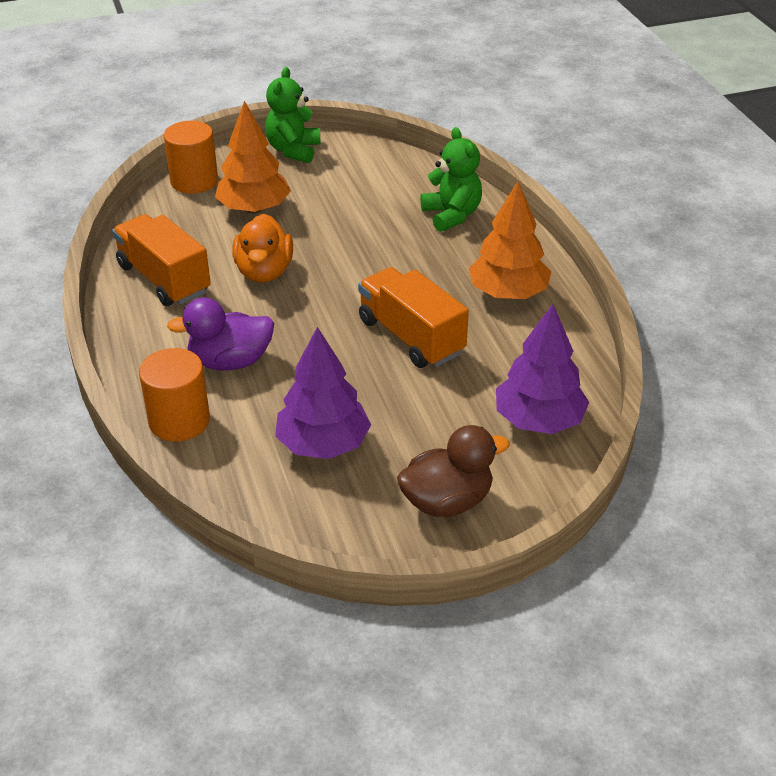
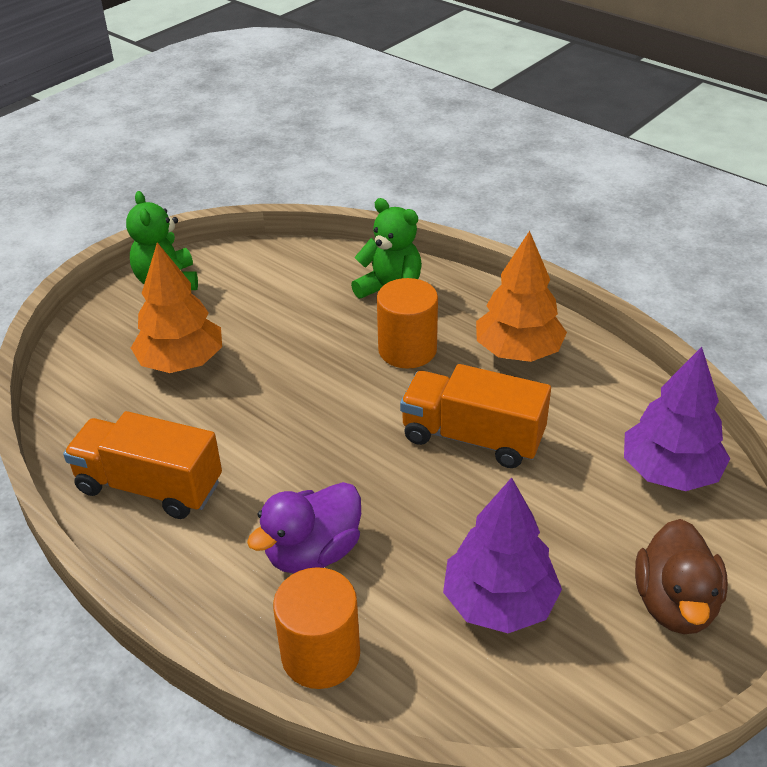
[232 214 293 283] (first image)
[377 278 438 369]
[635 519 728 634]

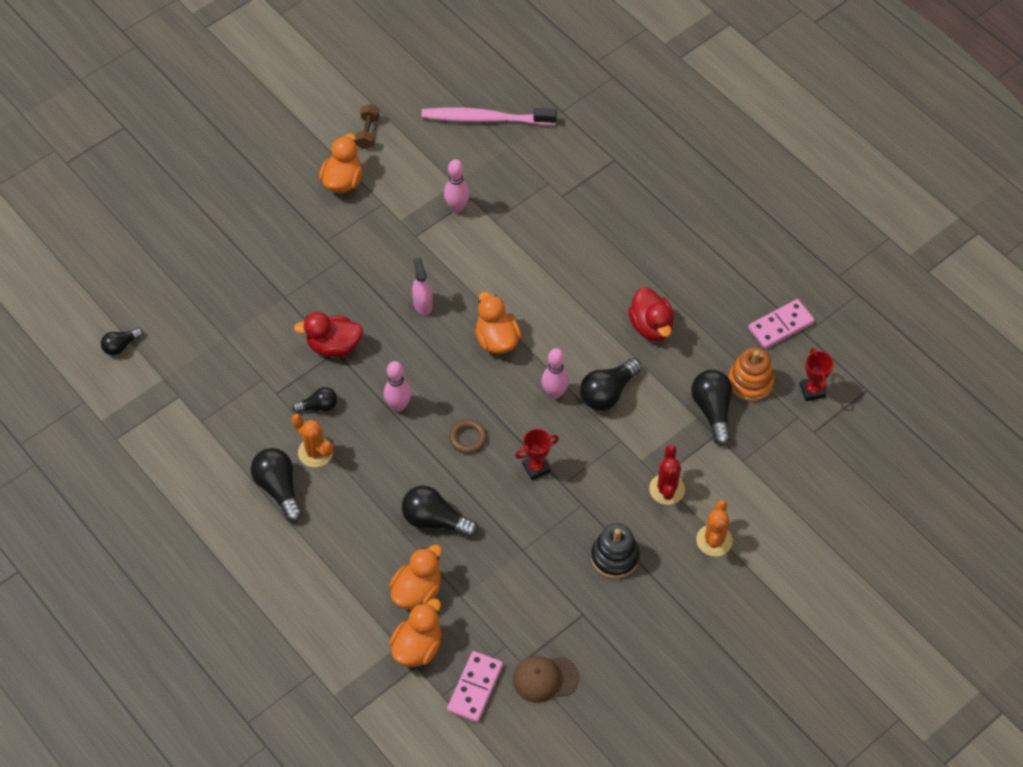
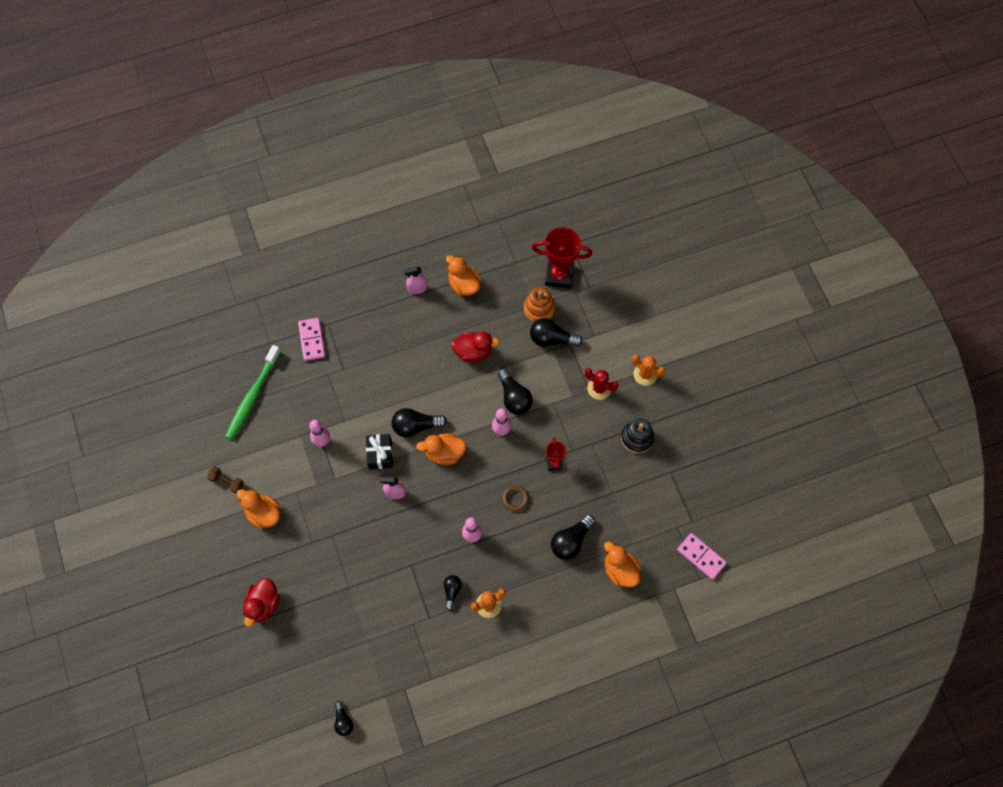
[513 656 579 703] (first image)
[366 434 393 470]
[404 266 427 294]
[392 408 447 437]
[243 578 280 627]
[446 255 482 296]
[298 318 325 361]
[225 345 281 440]
[532 227 592 288]

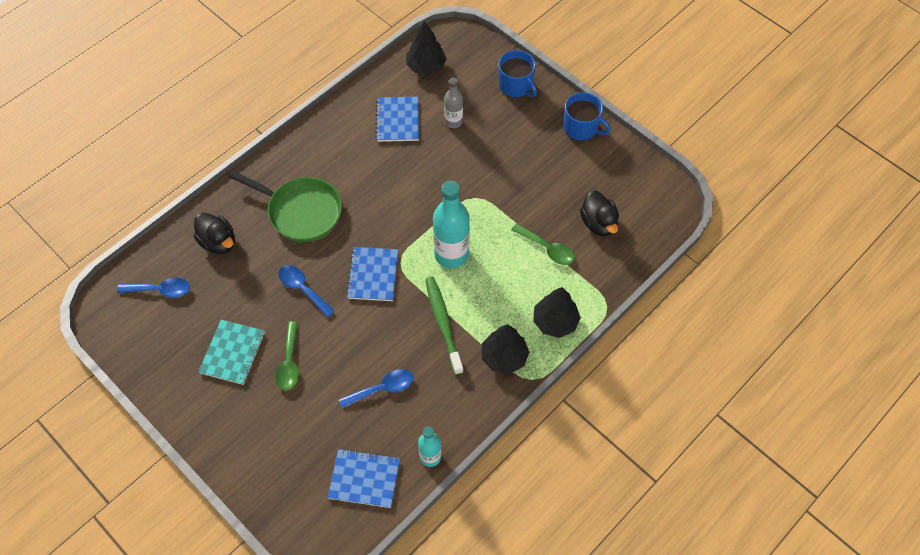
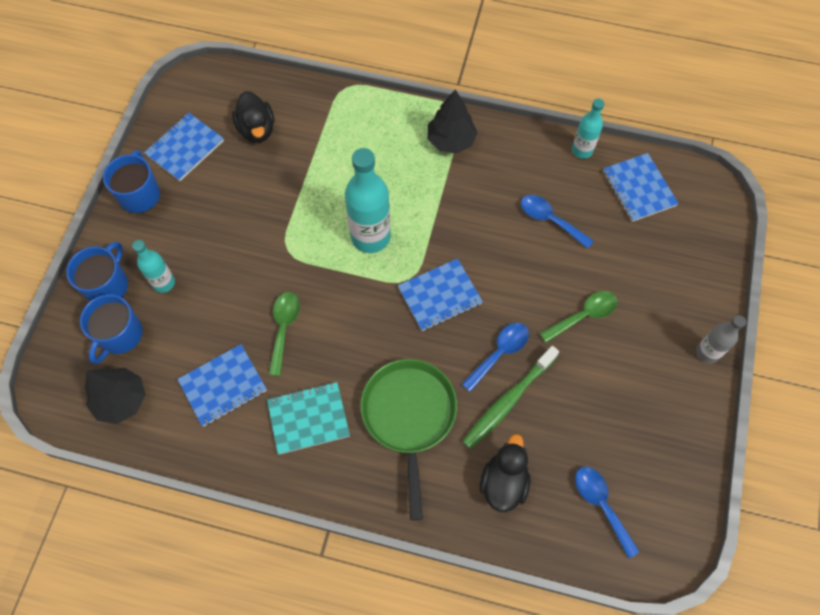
[533 287 581 338] (first image)
[80 294 143 364]
[132 240 175 293]
[144 113 224 181]
[267 382 350 455]
[462 346 559 449]
[696 315 746 363]
[268 292 300 376]
[462 323 529 392]
[232 91 274 143]

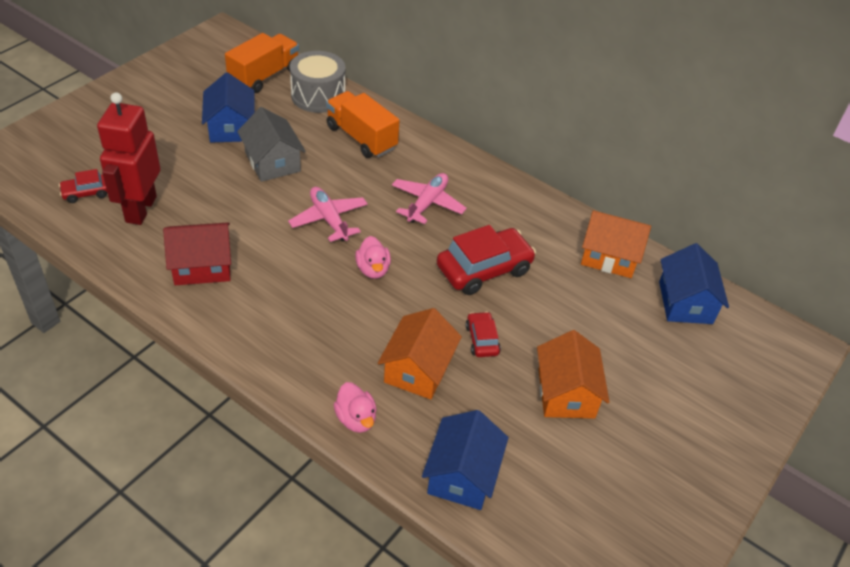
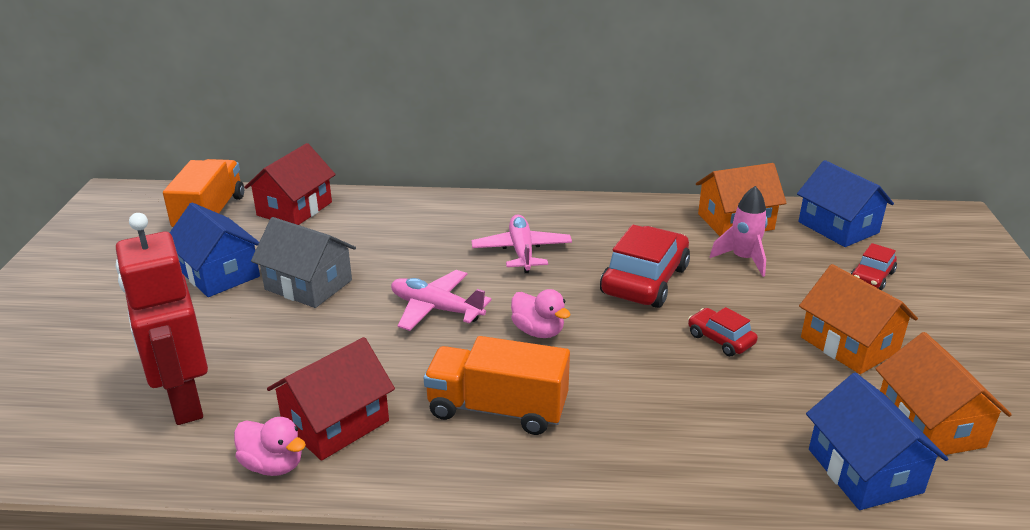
[710 186 768 277]
[850 243 897 290]
[424 336 570 435]
[234 417 306 476]
[876 332 1012 456]
[244 143 336 225]

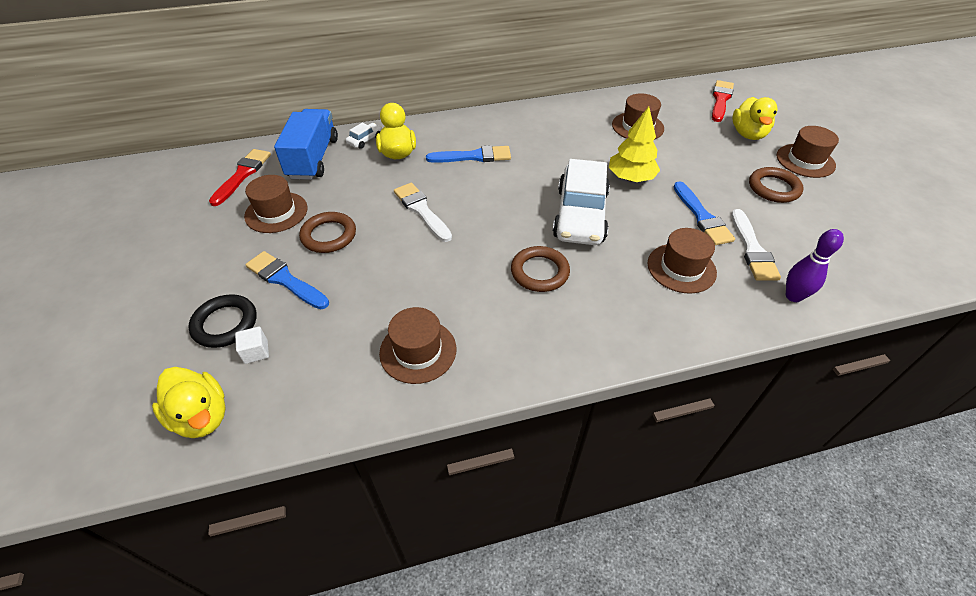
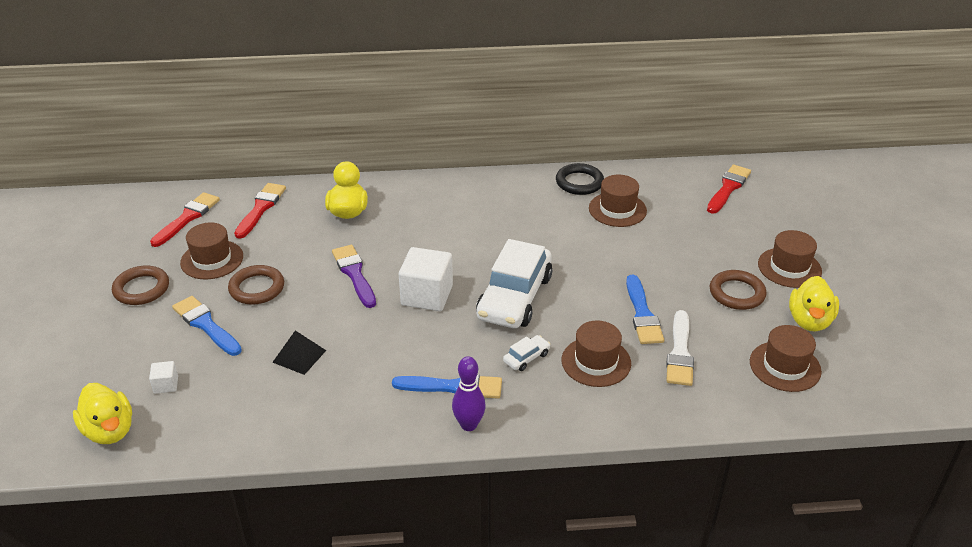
[609 106 660 182] (first image)
[272 331 326 375]
[399 247 453 311]
[556 163 604 195]
[503 335 550 371]
[750 325 822 392]
[392 374 502 399]
[112 266 169 305]
[789 276 839 331]
[452 356 486 431]
[234 183 286 239]
[332 245 376 308]

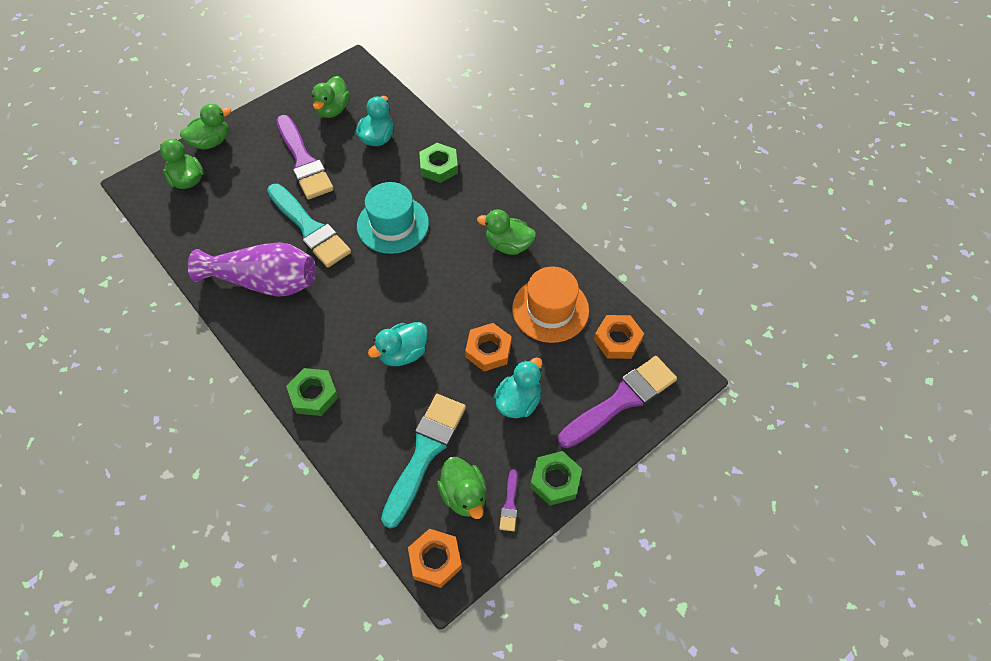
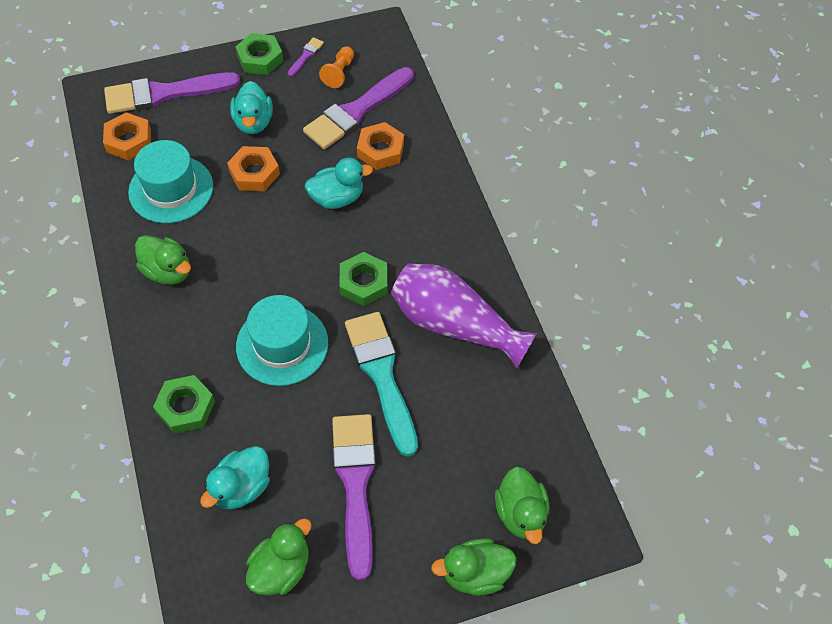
[339 252 387 306]
[357 122 404 170]
[319 46 354 88]
[303 67 414 149]
[128 140 213 223]
[230 81 273 134]

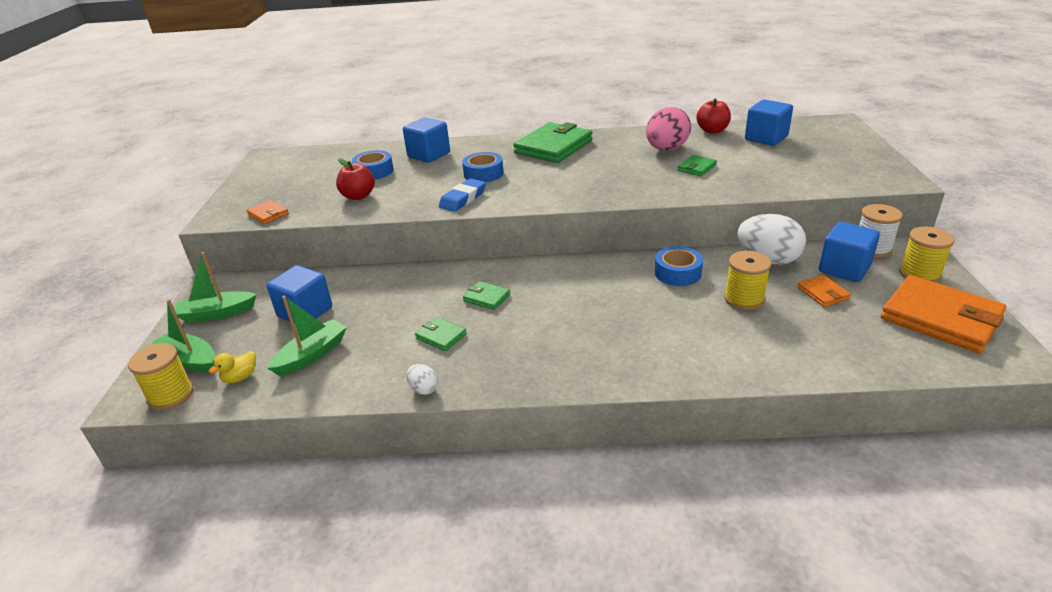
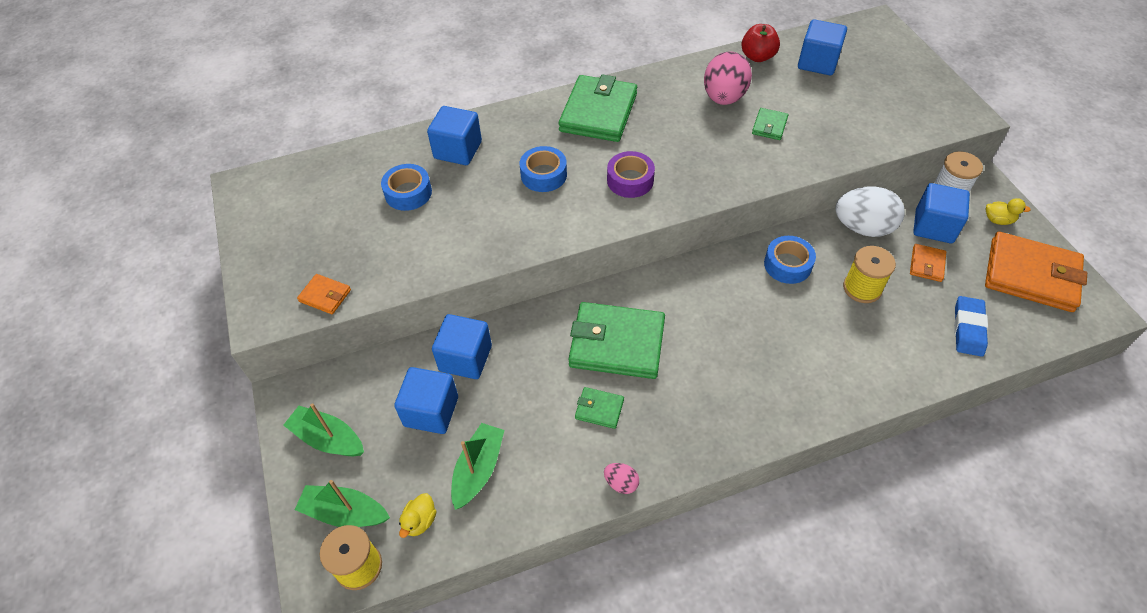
[336 158 375 200] (first image)
[432 314 492 379]
[607 151 655 198]
[954 296 988 357]
[985 198 1031 225]
[604 463 639 494]
[283 403 364 456]
[910 244 946 282]
[568 302 665 379]

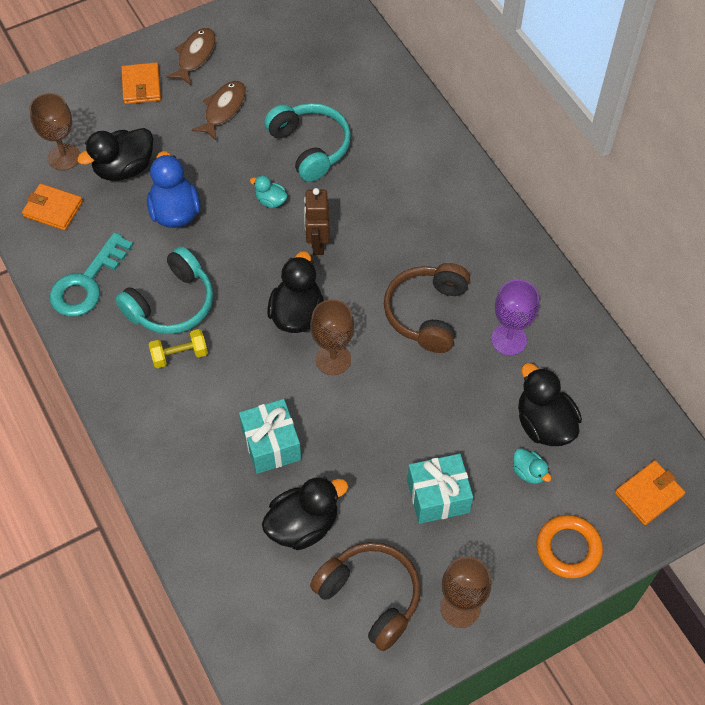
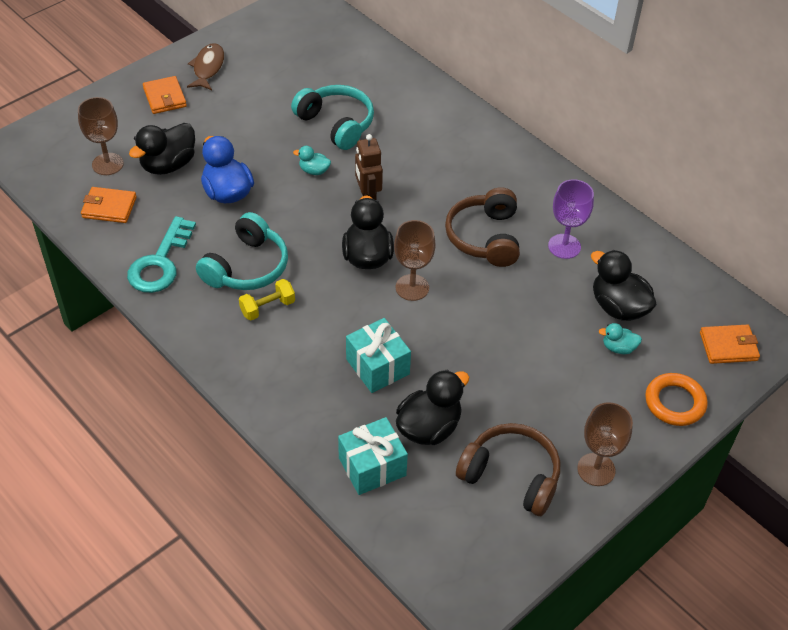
[192 81 246 140] (first image)
[338 417 408 495]
[599 323 642 354]
[700 324 760 364]

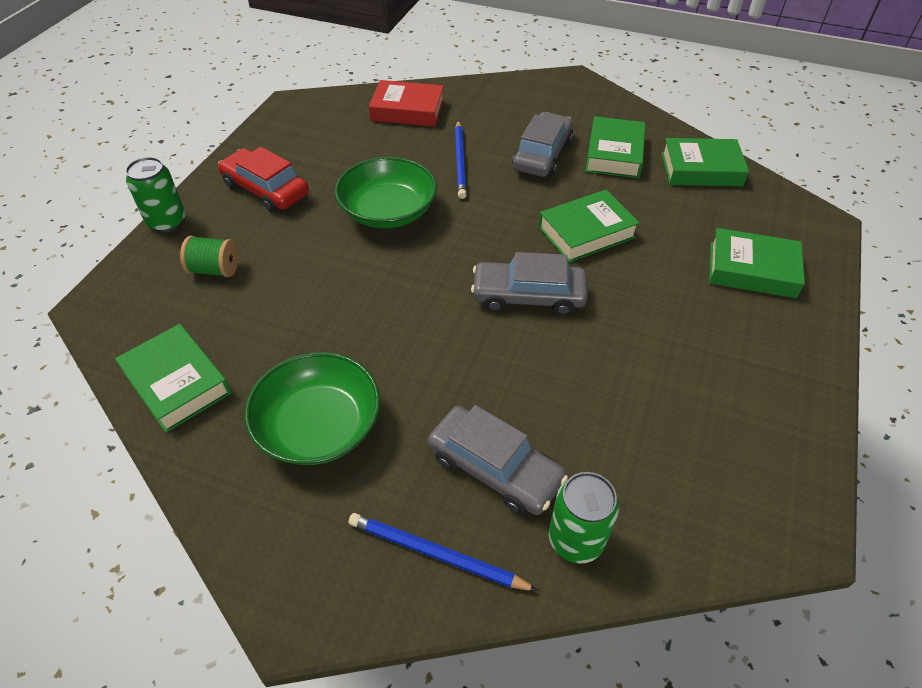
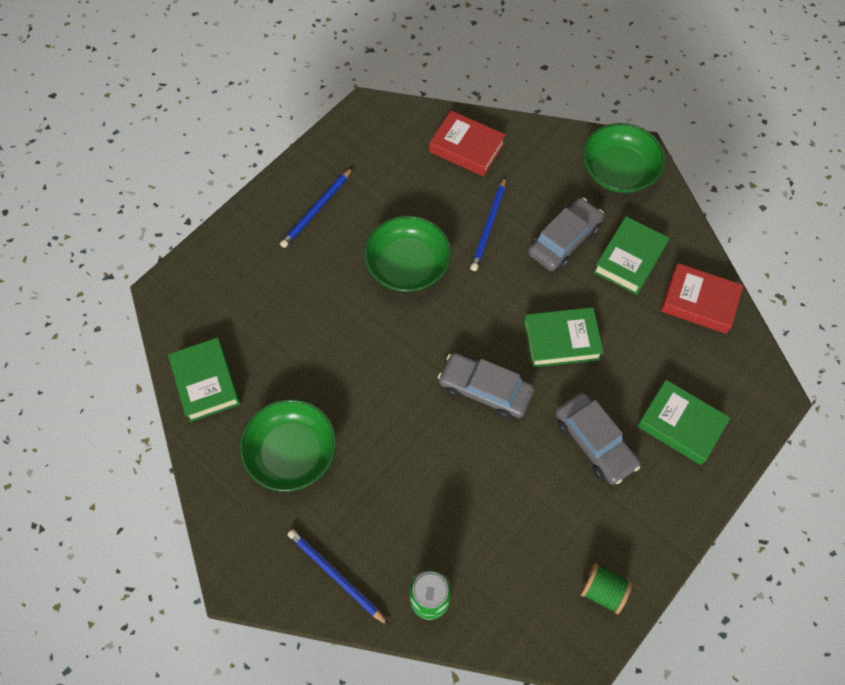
[125 157 186 233] (first image)
[582 123 665 193]
[580 563 632 614]
[555 392 640 485]
[280 167 353 248]
[660 263 743 334]

